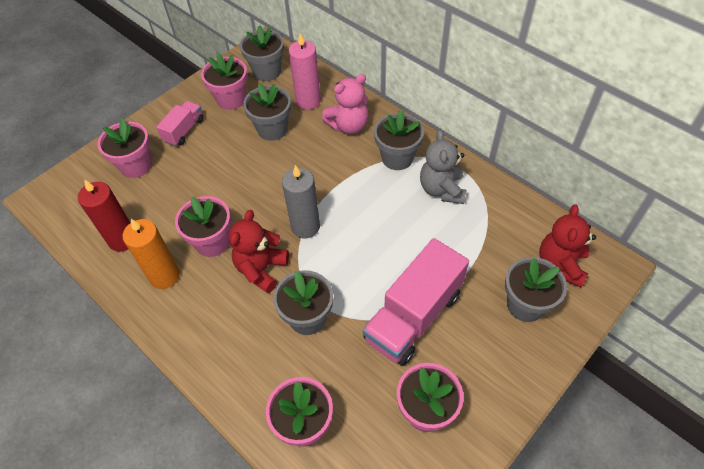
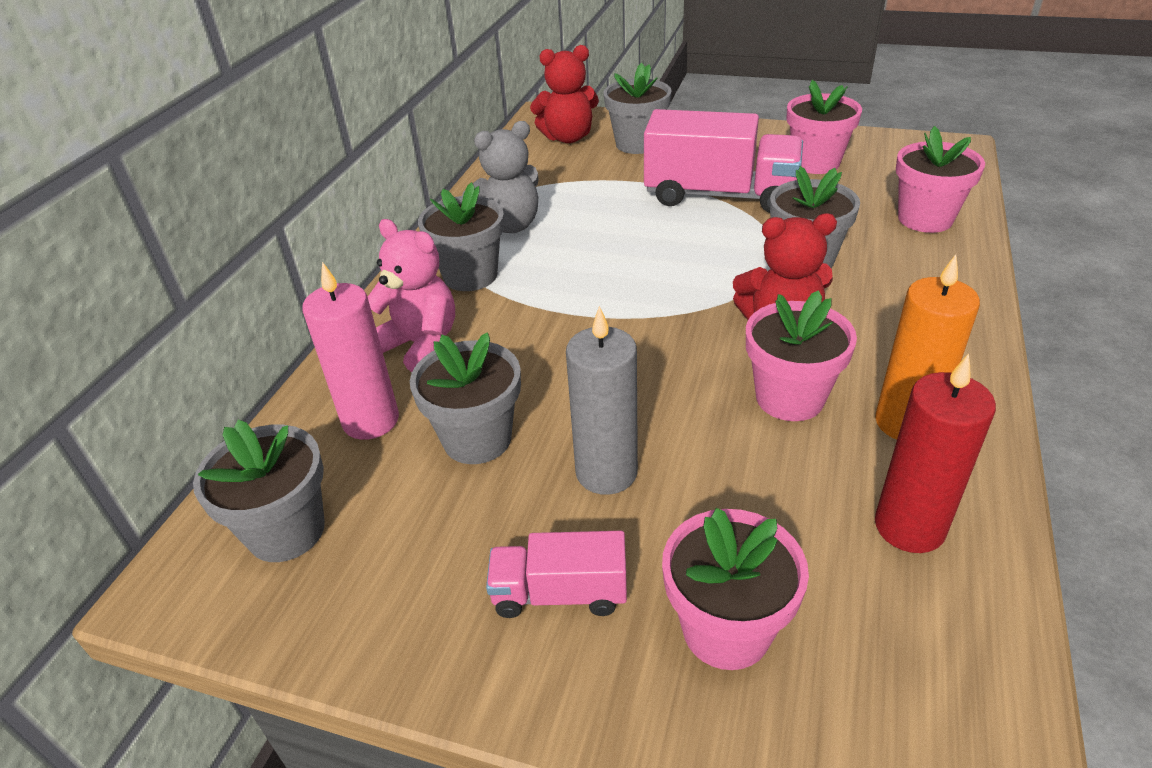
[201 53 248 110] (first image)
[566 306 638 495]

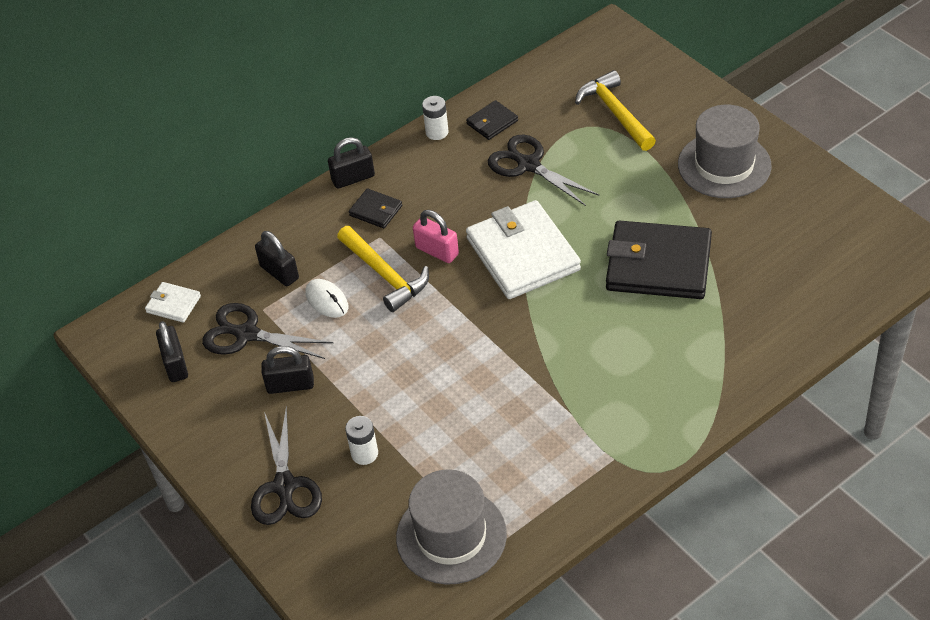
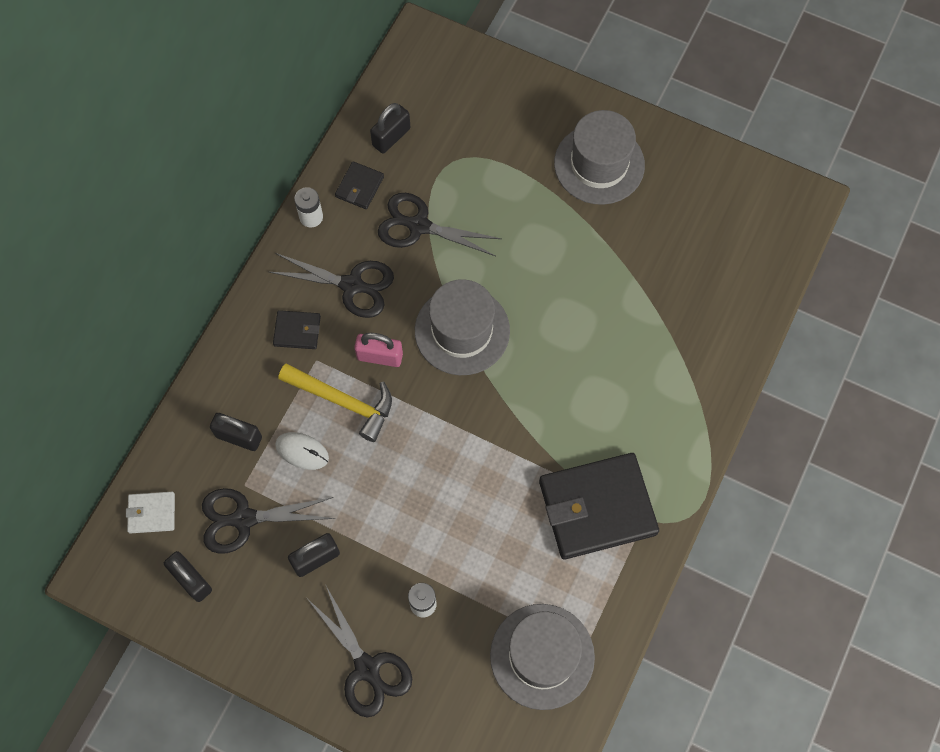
[575 70 656 151] (first image)
[269 253 394 318]
[370 103 410 153]
[539 453 659 560]
[415 279 510 375]

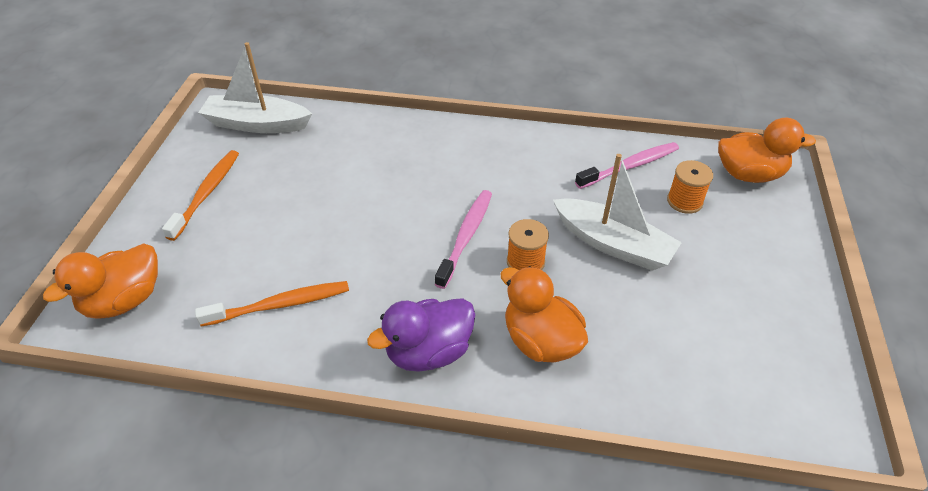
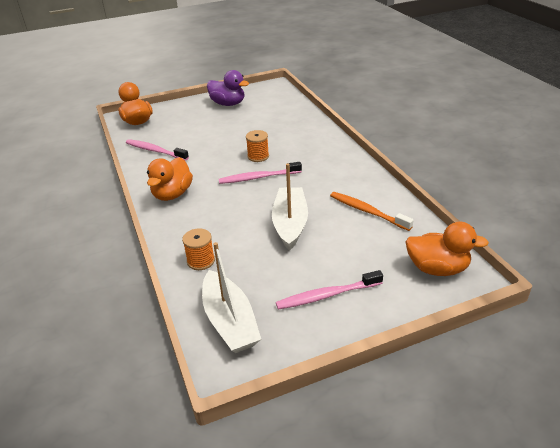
[207 70 249 106]
[147 157 193 201]
[272 163 308 251]
[182 228 215 270]
[276 270 383 310]

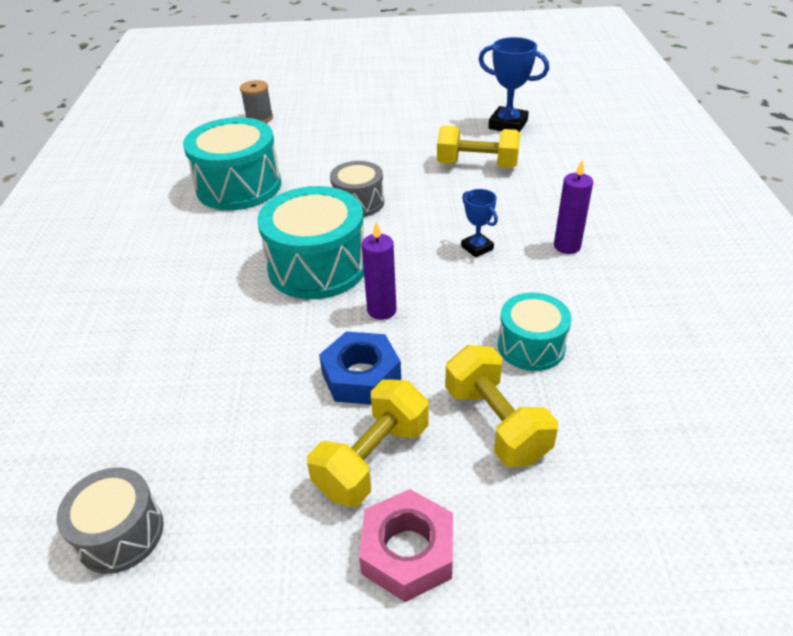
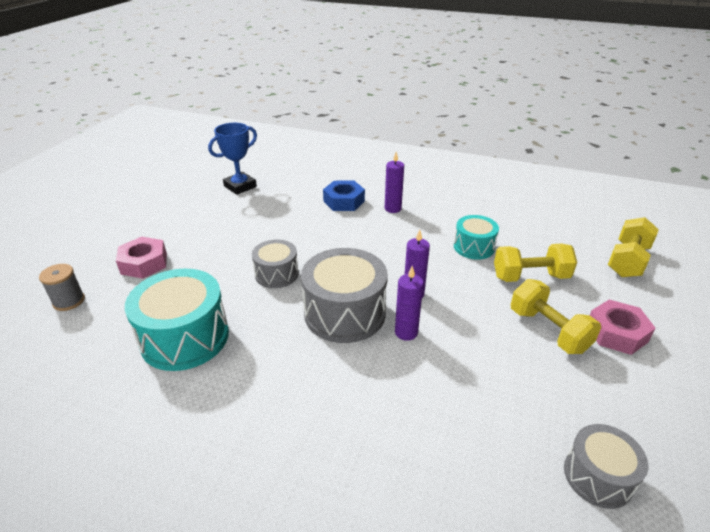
[461 189 498 258] (first image)
[116 237 167 279]
[395 266 423 341]
[323 181 365 211]
[608 217 659 277]
[301 248 388 343]

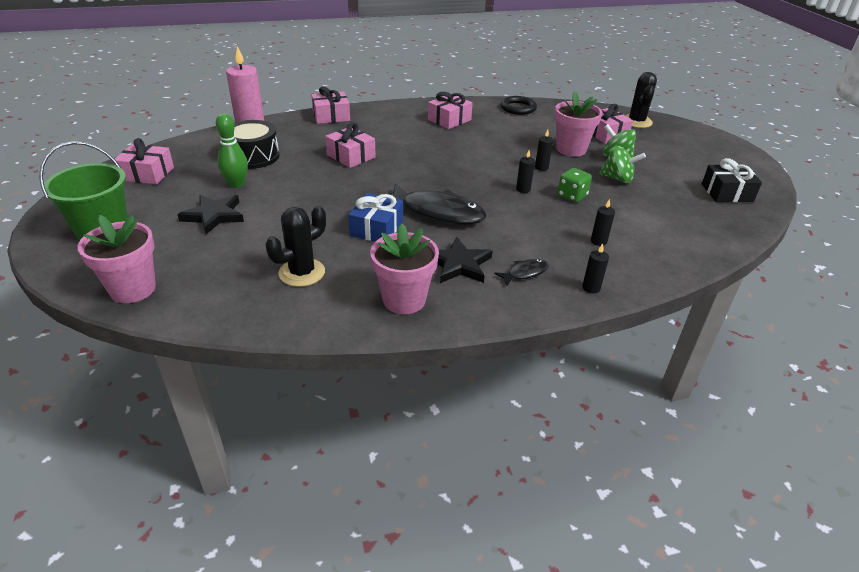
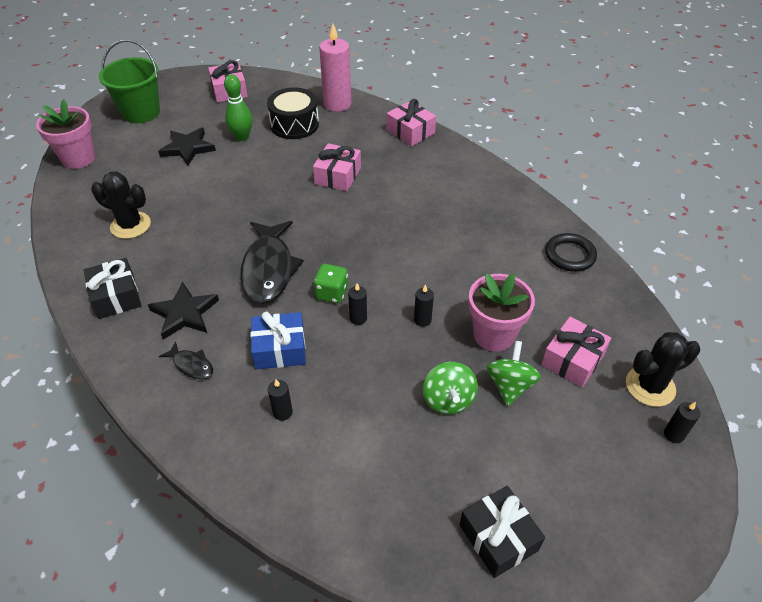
[428 92 473 129] (first image)
[250 312 306 369]
[314 264 348 303]
[664 402 700 443]
[84 258 141 319]

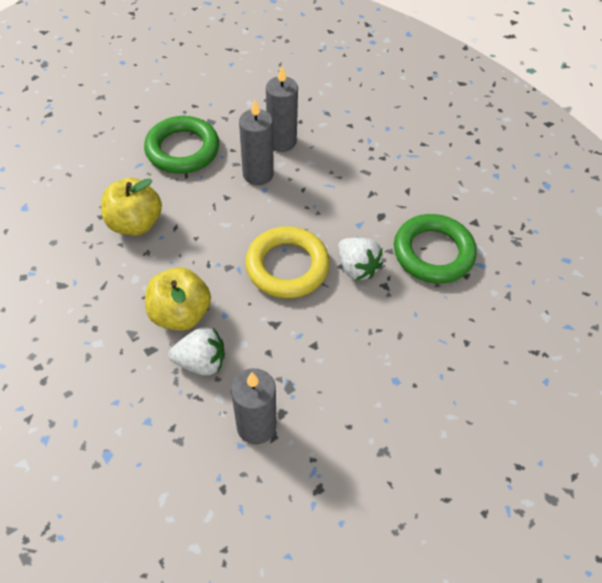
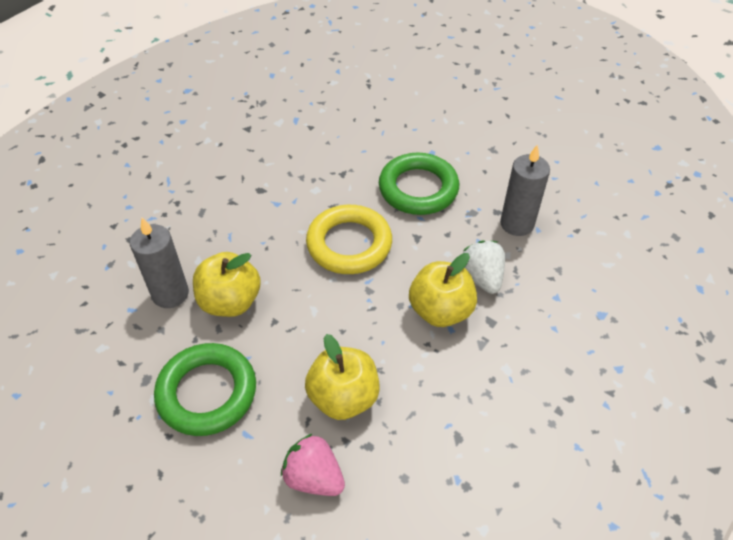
[338 238 383 280] (first image)
[281 434 345 496]
[379 153 459 215]
[193 252 261 317]

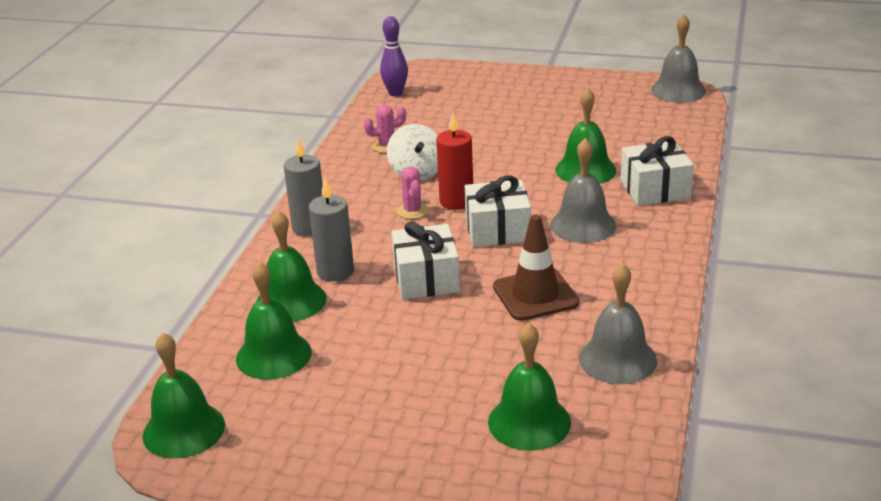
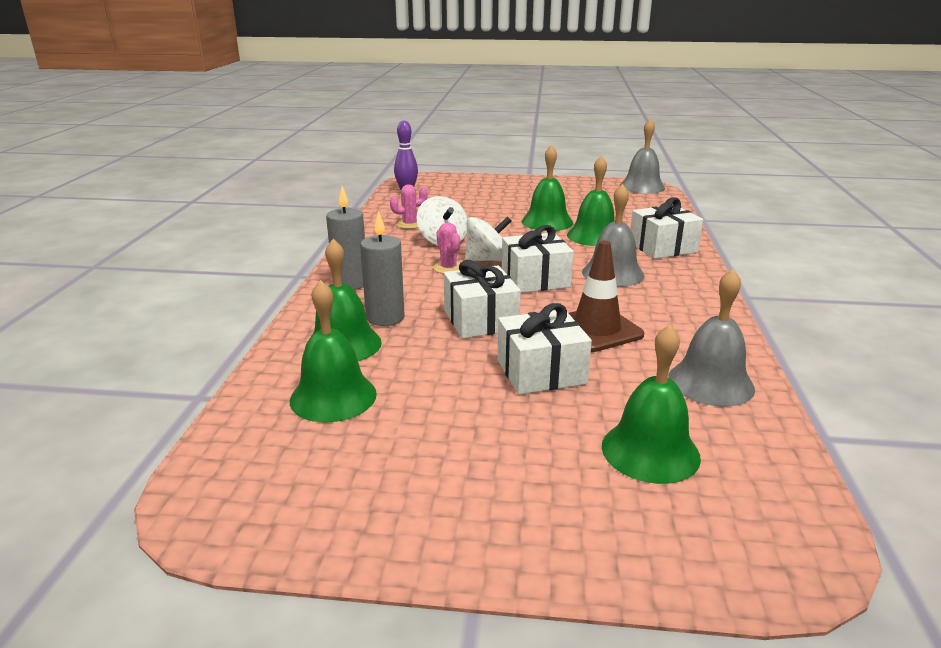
[497 303 592 395]
[522 145 573 231]
[465 216 511 261]

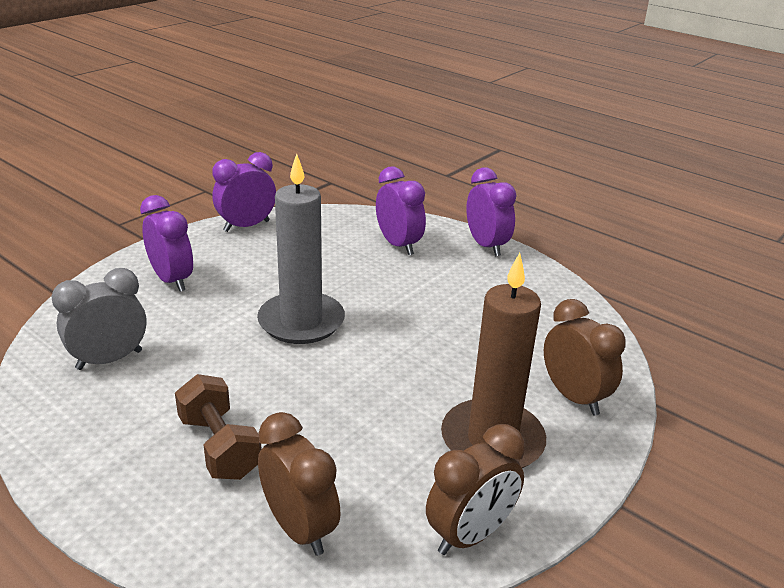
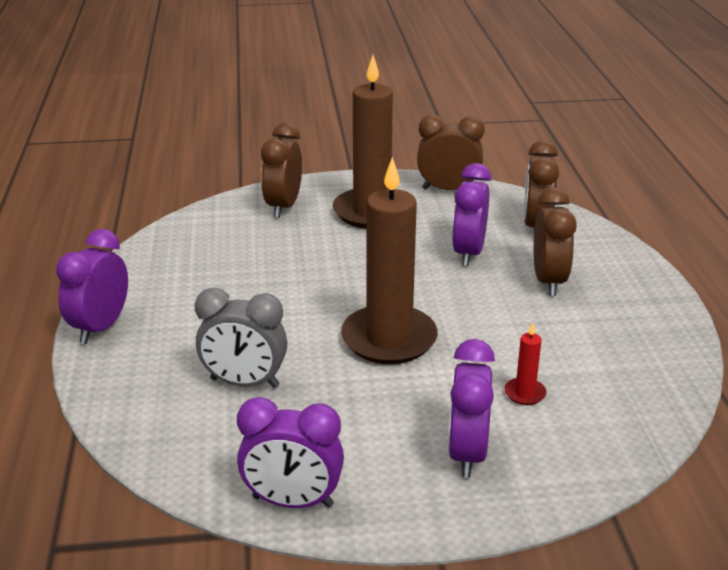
[504 323 547 405]
[195 288 288 388]
[452 163 491 266]
[534 187 577 296]
[341 157 438 364]

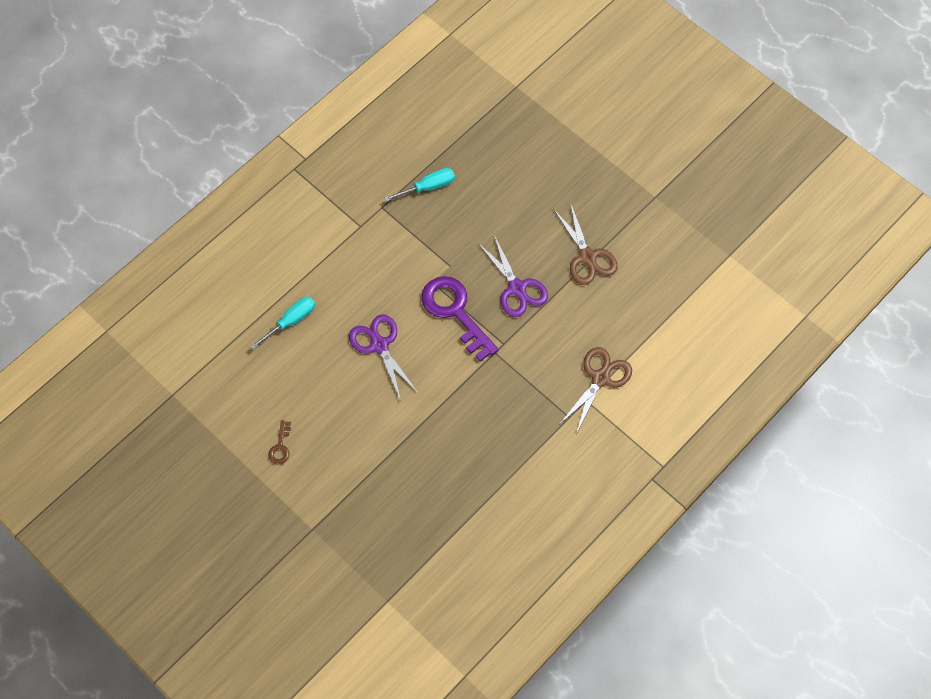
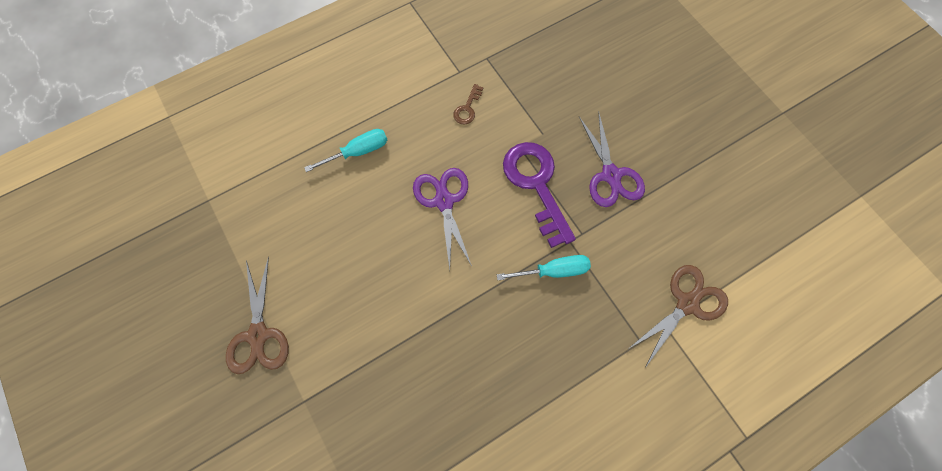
[453 84 483 125]
[497 255 591 280]
[226 257 289 374]

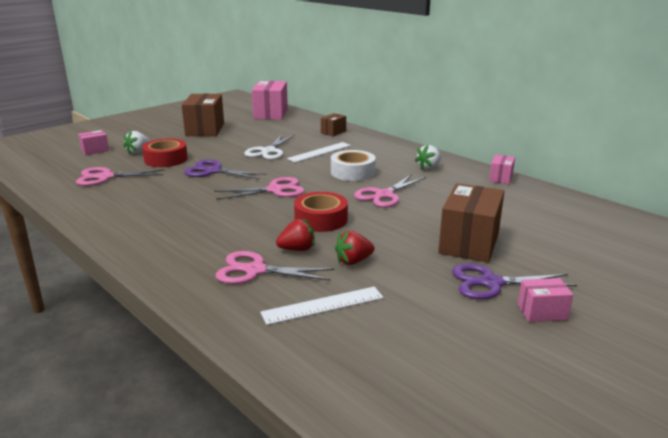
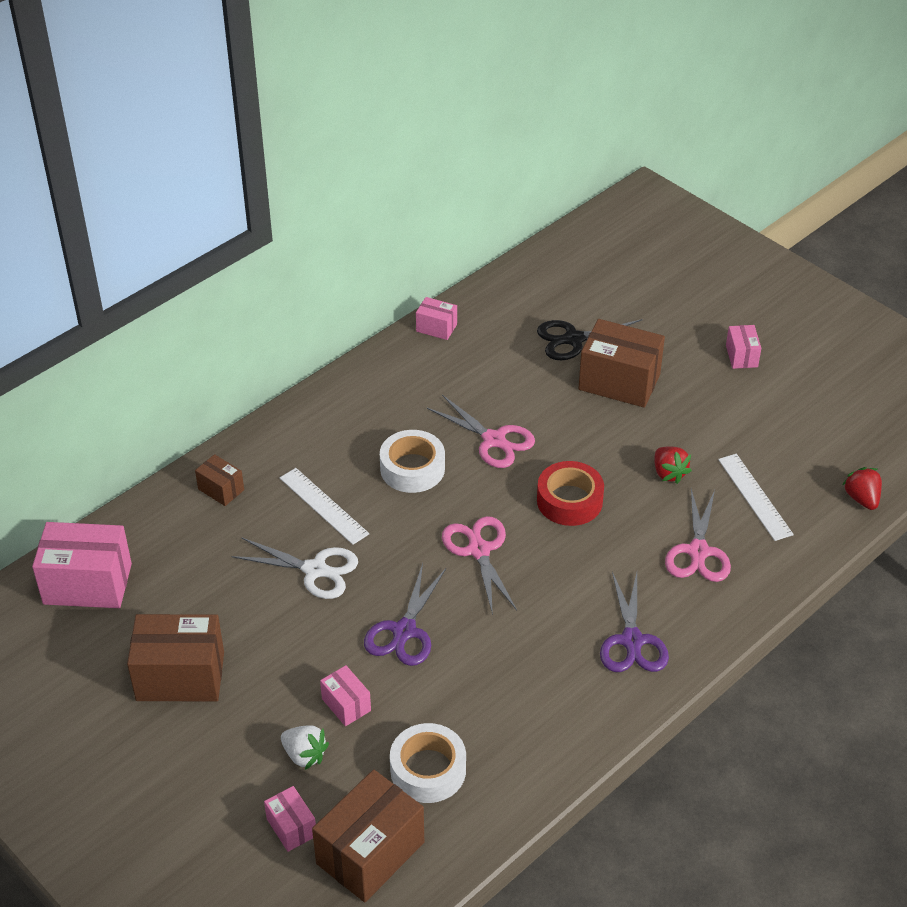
[415 145 441 169] (first image)
[312 770 424 902]
[537 319 643 360]
[842 467 882 510]
[600 572 669 672]
[390 723 466 803]
[320 665 371 726]

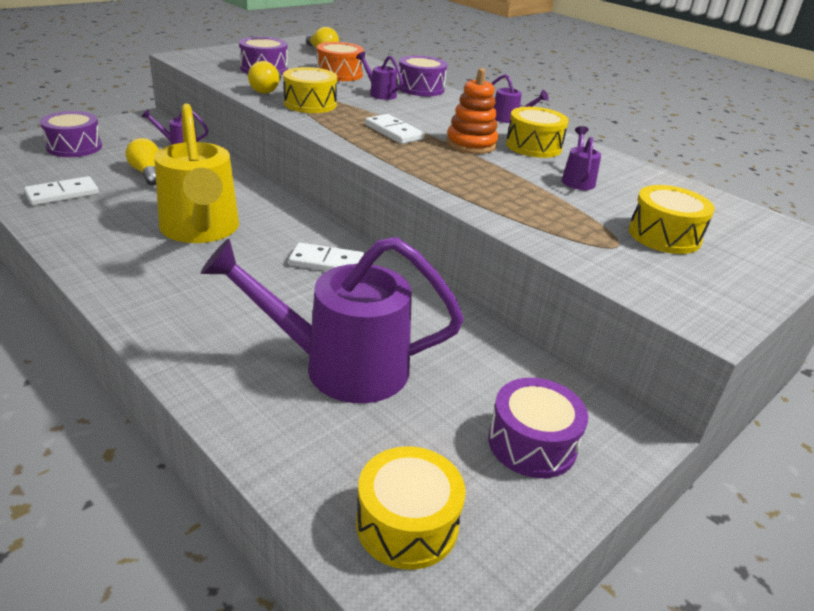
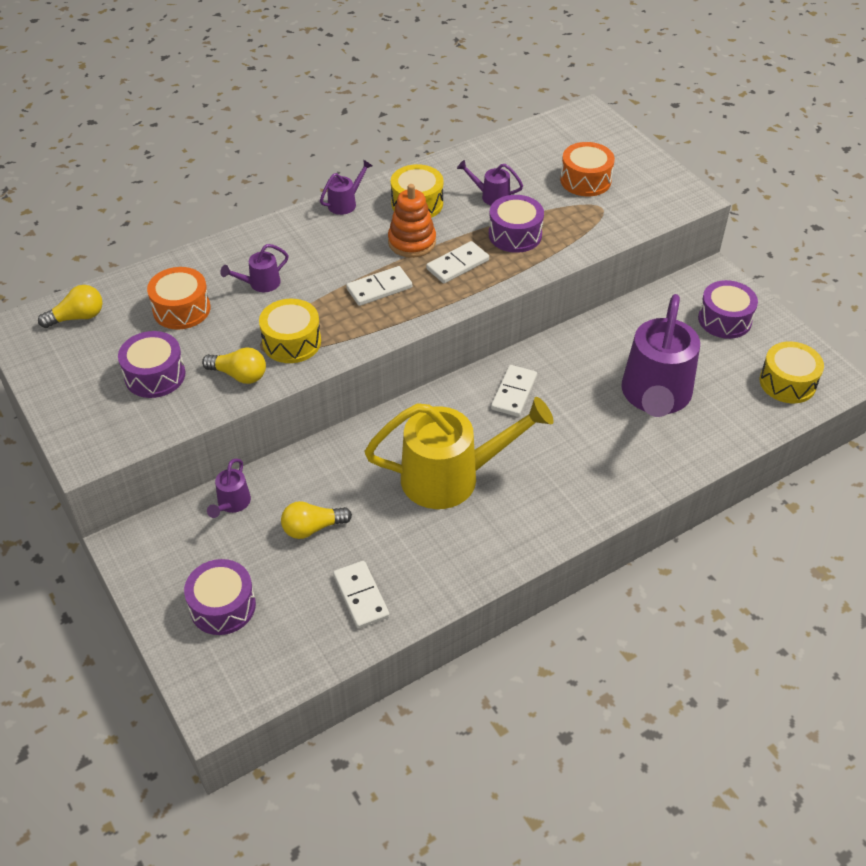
[426 241 489 283]
[489 195 544 253]
[560 142 615 196]

